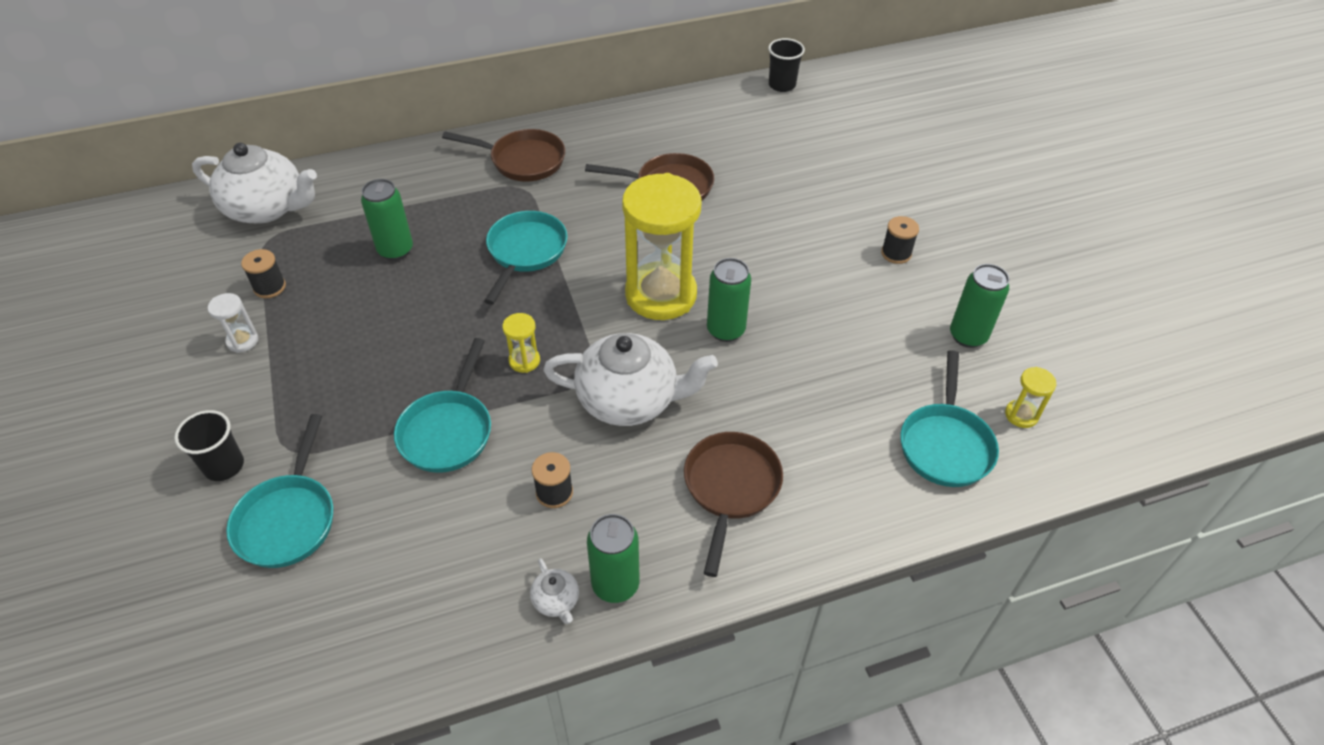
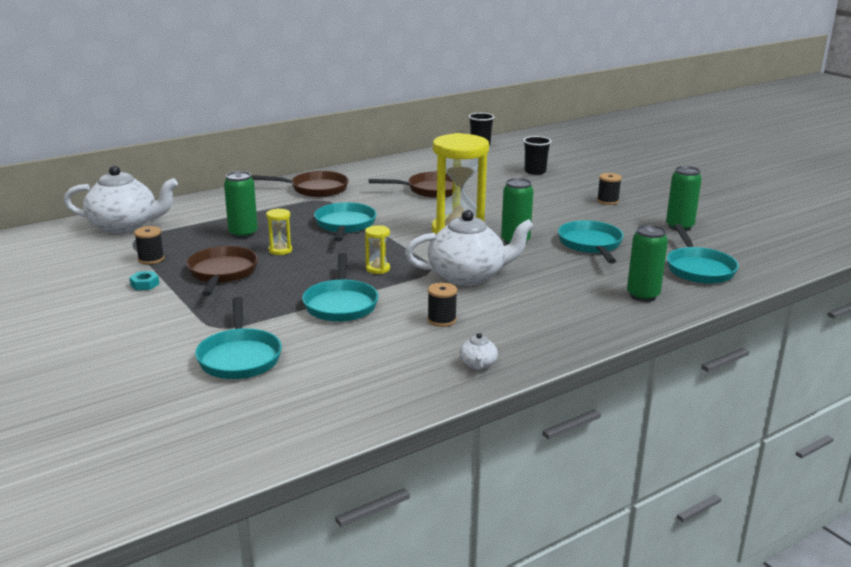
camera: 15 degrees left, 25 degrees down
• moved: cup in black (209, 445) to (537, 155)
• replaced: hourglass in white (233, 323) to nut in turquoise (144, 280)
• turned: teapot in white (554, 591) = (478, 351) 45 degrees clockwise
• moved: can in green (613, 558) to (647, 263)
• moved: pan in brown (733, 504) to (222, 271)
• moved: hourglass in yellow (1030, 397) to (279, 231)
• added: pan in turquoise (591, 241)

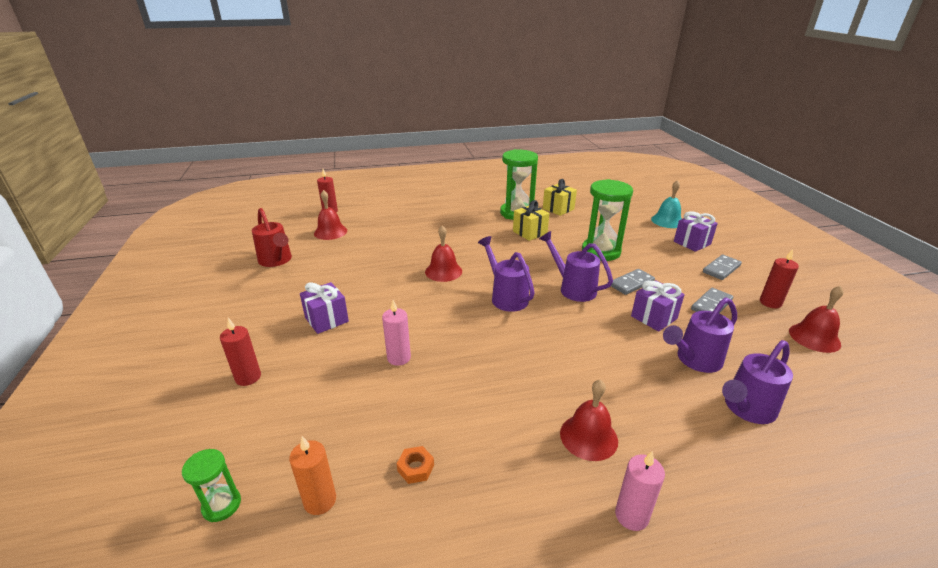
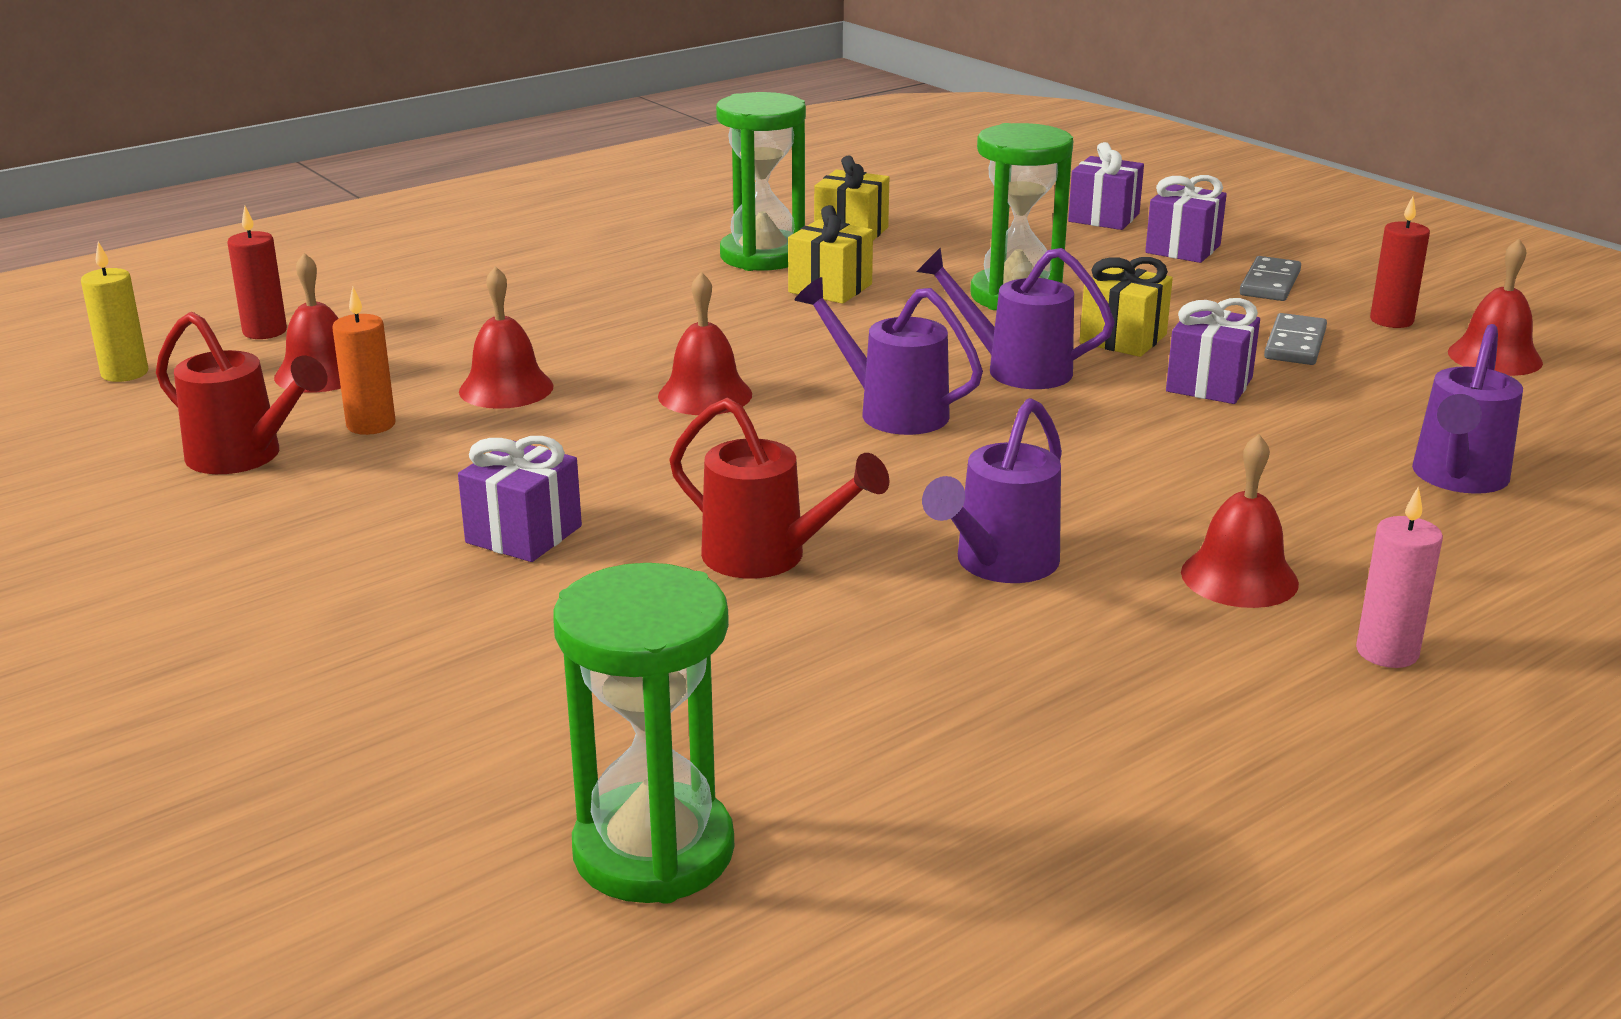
camera: 25 degrees left, 5 degrees down
• resized: hourglass in green (211, 485) = (643, 733) x1.98
• removed: candle in red (240, 352)
• moved: candle in orange (312, 475) to (364, 361)
• replaced: candle in pink (396, 333) to watering can in red (780, 488)
• removed: nut in orange (415, 465)
• replaced: domino in grey (633, 282) to gift in yellow (1126, 307)
• replaced: bell in turquoise (666, 204) to gift in purple (1106, 186)
• moved: watering can in purple (700, 335) to (992, 490)
• added: candle in yellow (114, 312)
• added: bell in red (506, 337)

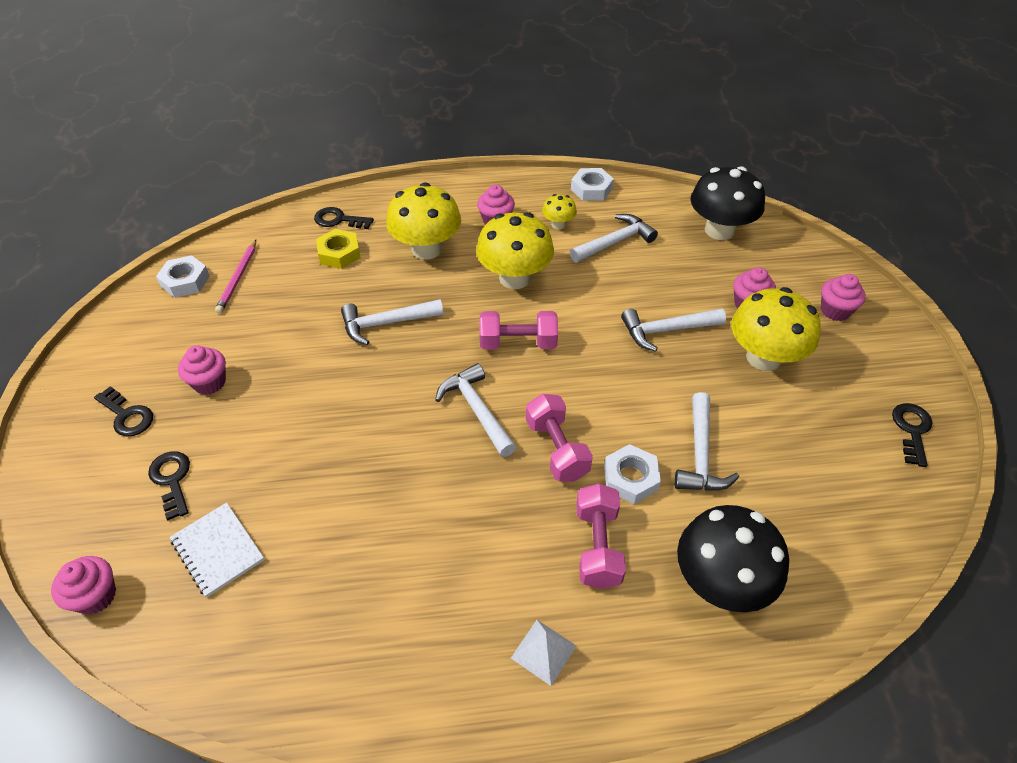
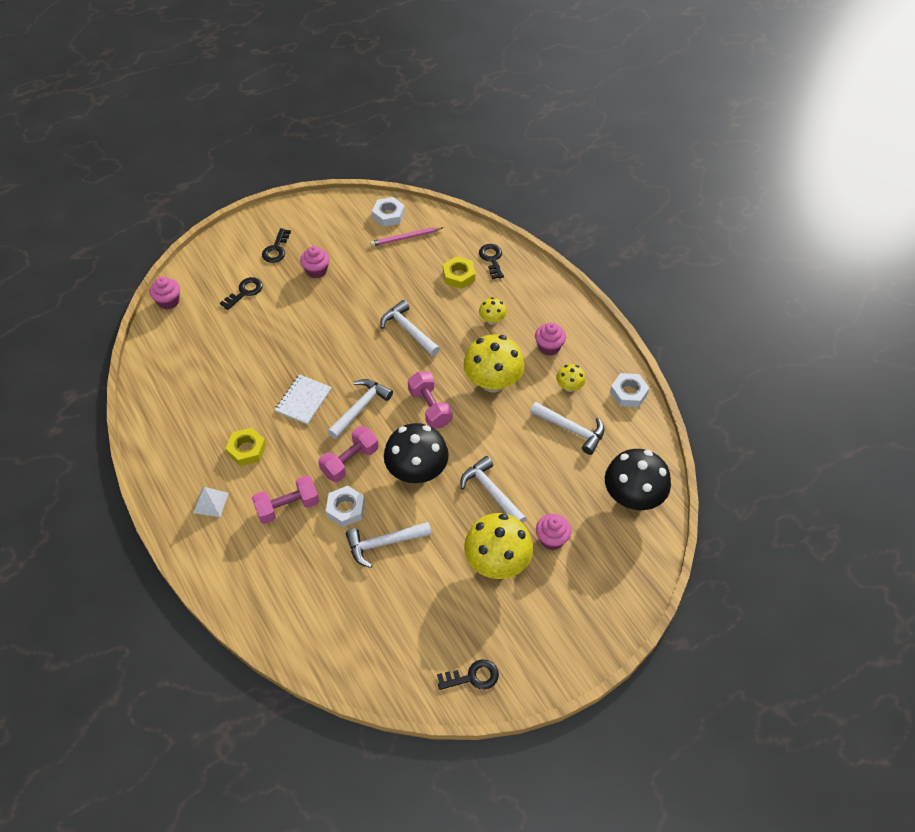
camera: 65 degrees right, 5 degrees up
• moved: notebook in white (217, 550) to (303, 399)
• resized: mushroom in yellow (423, 221) = (493, 311) x0.49
• moved: mushroom in black (733, 558) to (416, 453)
• removed: cupcake in pink (843, 297)
• added: nut in yellow (245, 447)

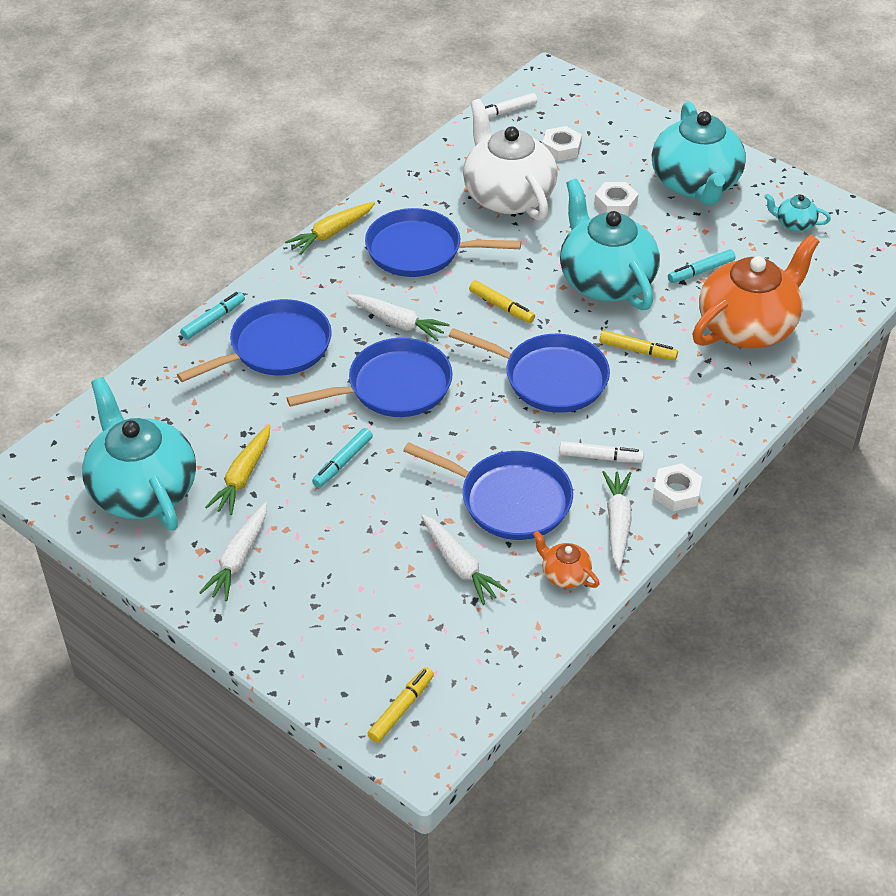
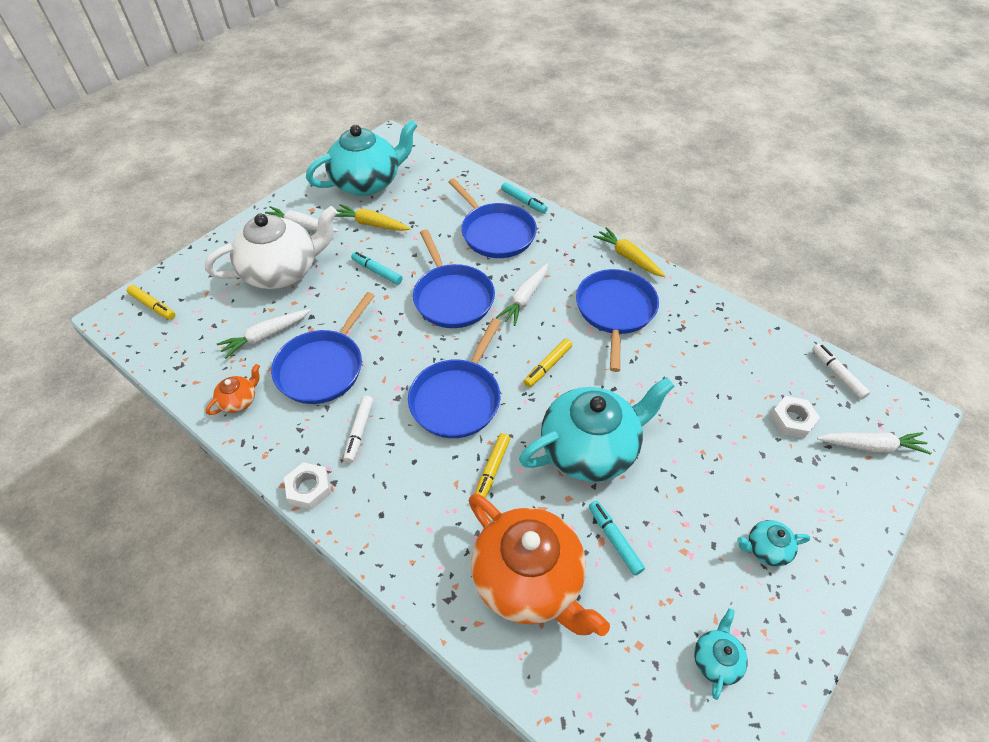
camera: 90 degrees right, 5 degrees up
• moved: teapot in white (510, 160) to (271, 247)
• removed: nut in white (616, 199)
• moved: carrot in white (617, 520) to (874, 443)
• resized: teapot in turquoise (699, 153) = (773, 543) x0.43

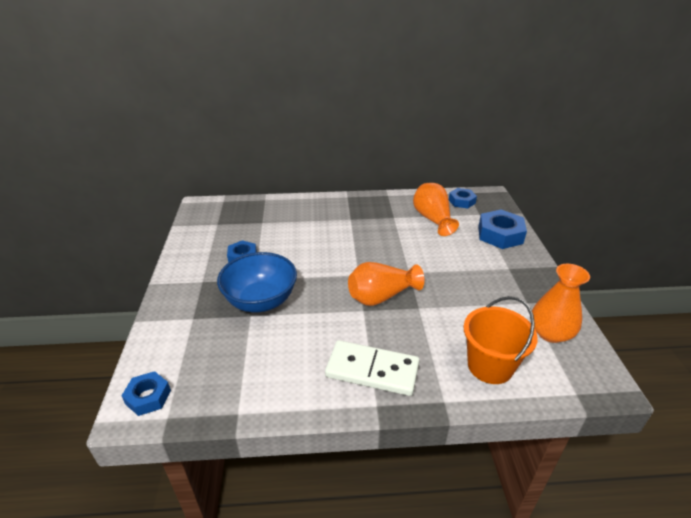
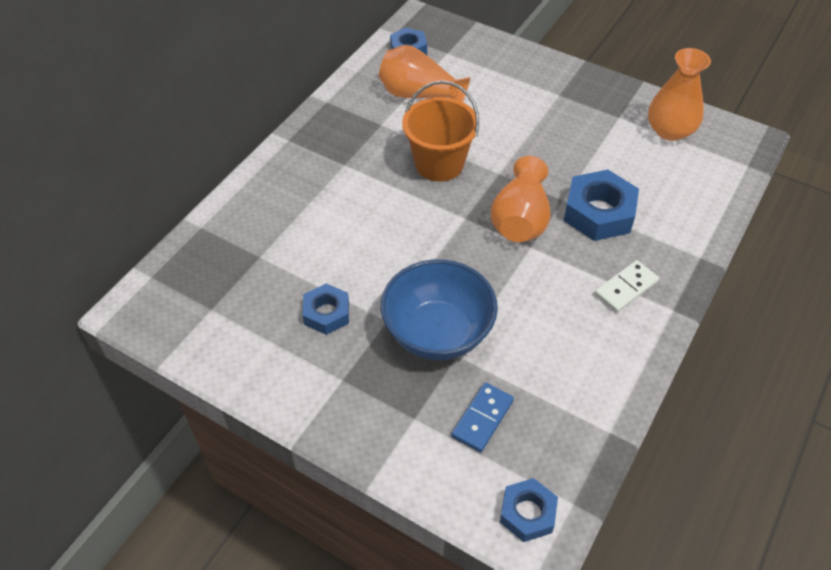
camera: 55 degrees left, 15 degrees up
• resized: domino in white (372, 368) = (627, 286) x0.59
• moved: bucket in orange (500, 340) to (440, 131)
• moved: nut in blue (502, 229) to (601, 205)
• added: domino in blue (482, 417)

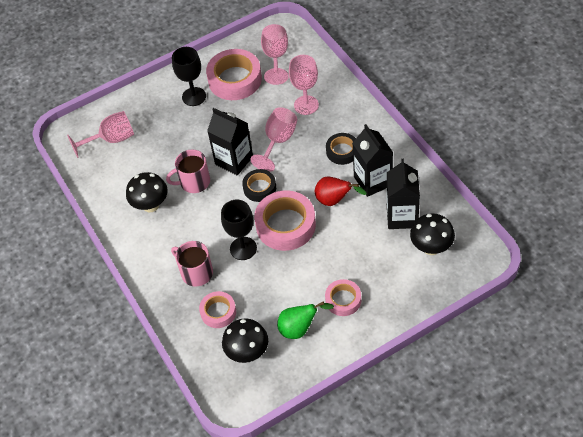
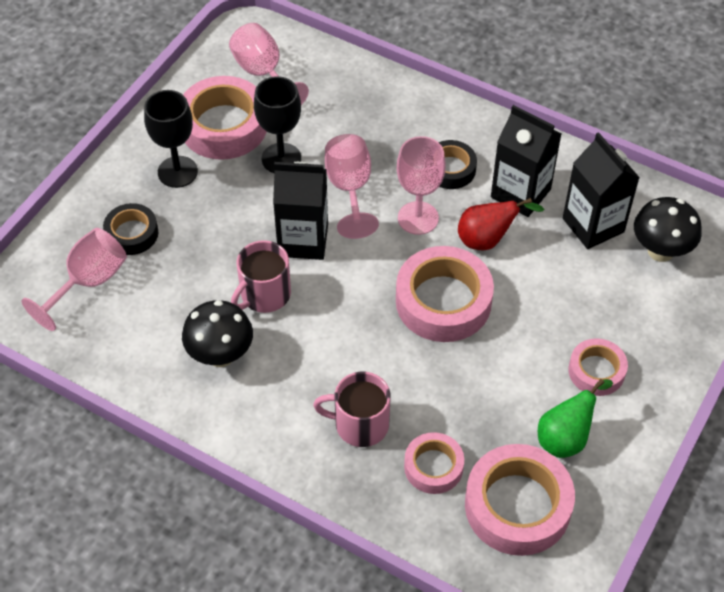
camera: 35 degrees left, 0 degrees up
• moved: goblet in black (239, 230) to (277, 124)
• replaced: mushroom in black (245, 340) to tape in pink (520, 500)
• moved: tape in black (259, 185) to (130, 229)
• moved: goblet in pink (304, 85) to (421, 185)

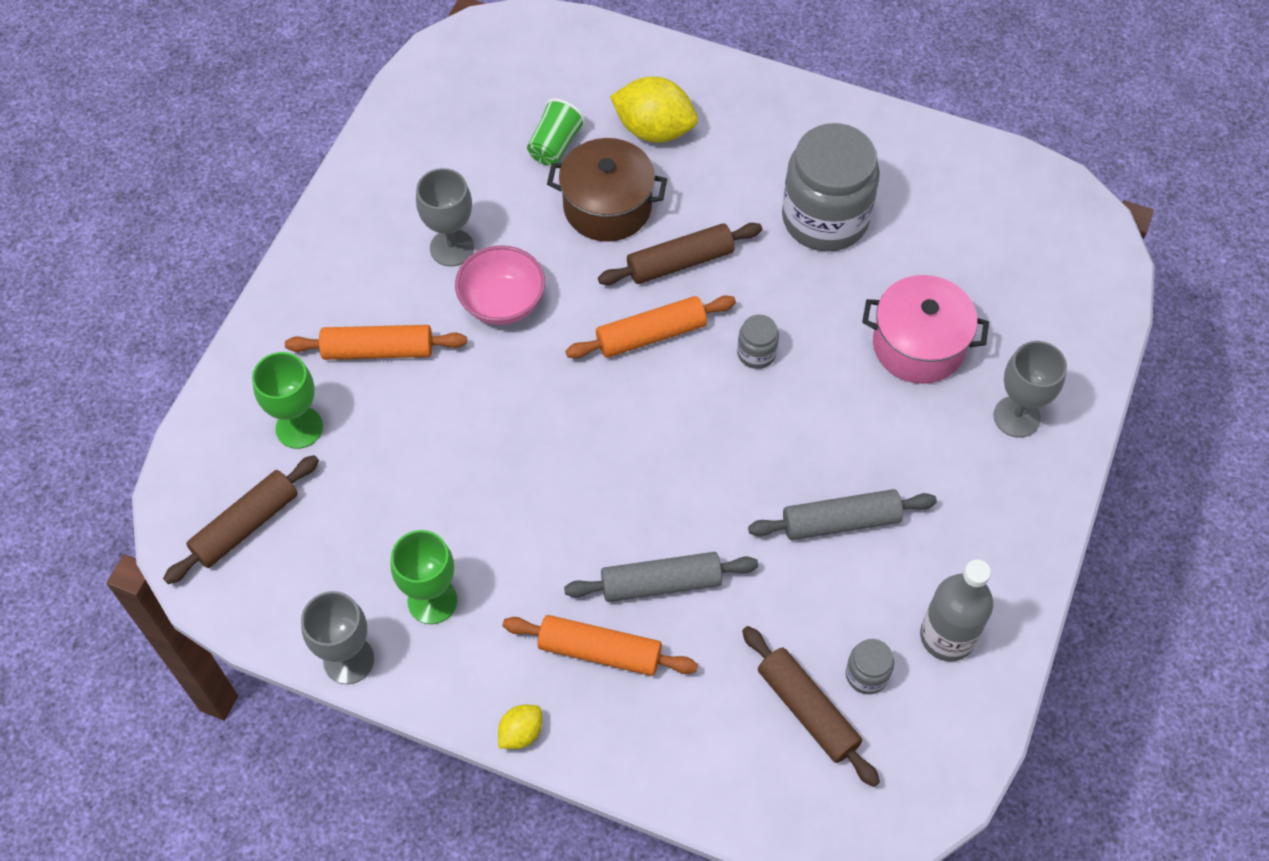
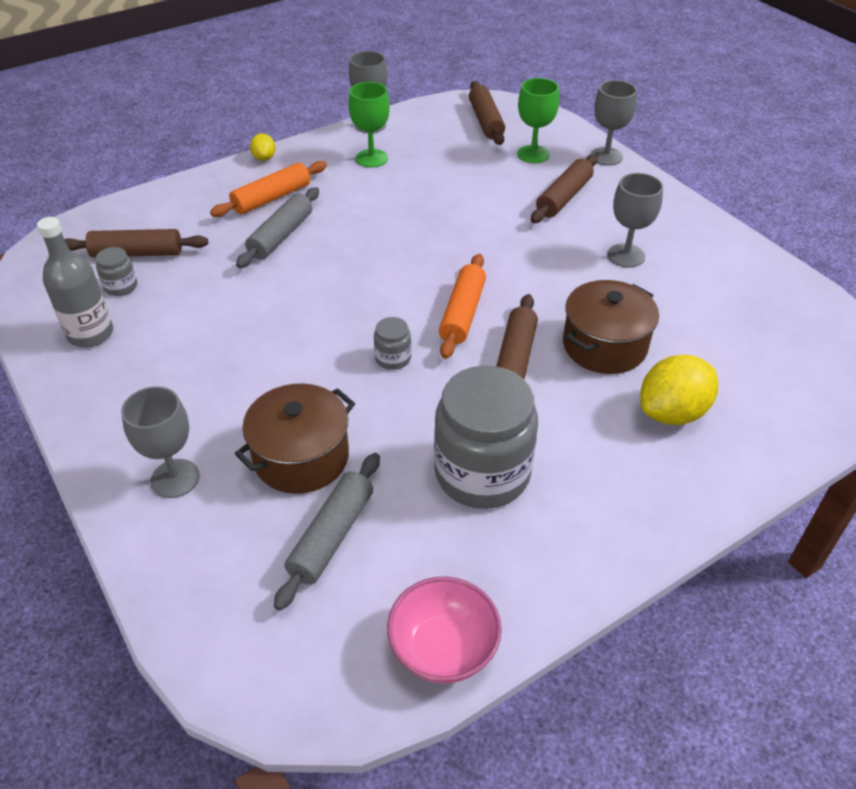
camera: 125 degrees right, 15 degrees down
• recoloured: rolling pin in orange (376, 342) to rolling pin in brown (564, 189)
• moved: bowl in pink (500, 285) to (444, 629)
• removed: cup in green (556, 132)
• moved: rolling pin in grey (842, 514) to (327, 532)
• recoloured: pot in pink (925, 329) to pot in brown (295, 438)
• added: goblet in grey (613, 123)

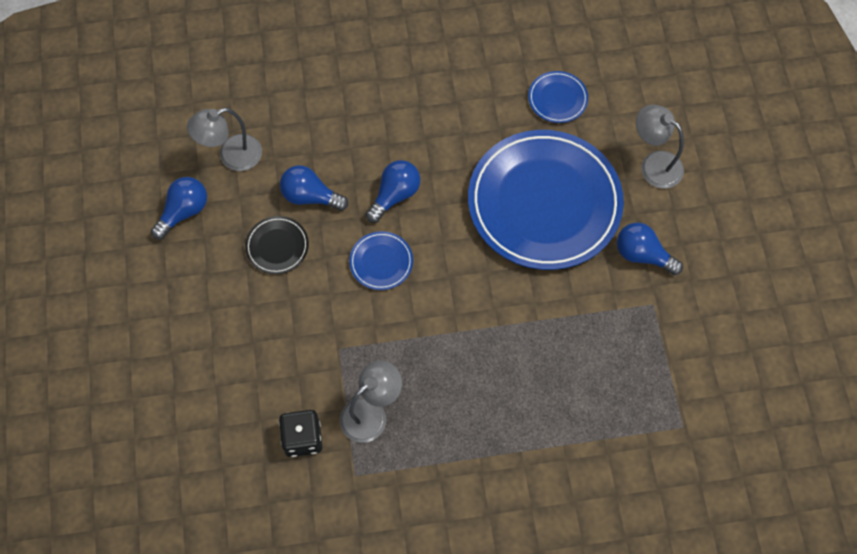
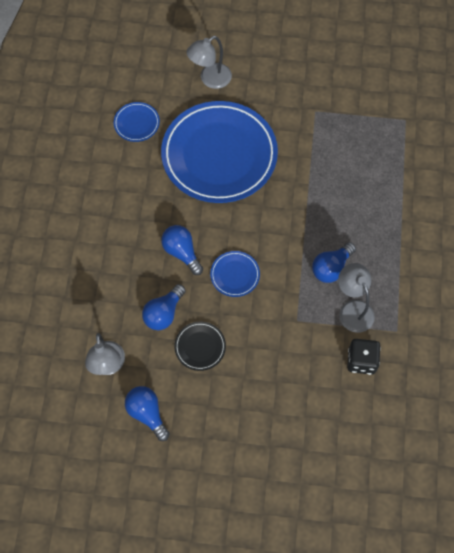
camera: 75 degrees left, 0 degrees up
• moved: light bulb in blue (650, 249) to (334, 262)

